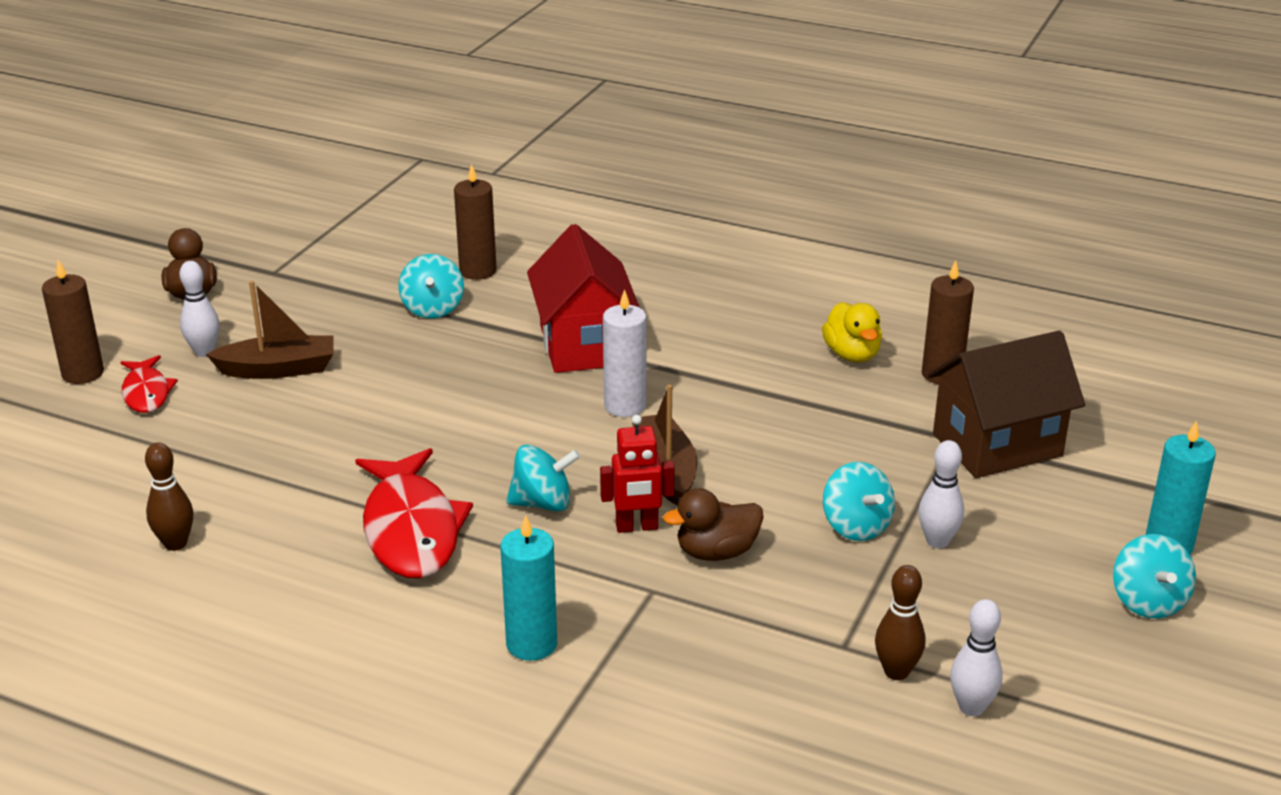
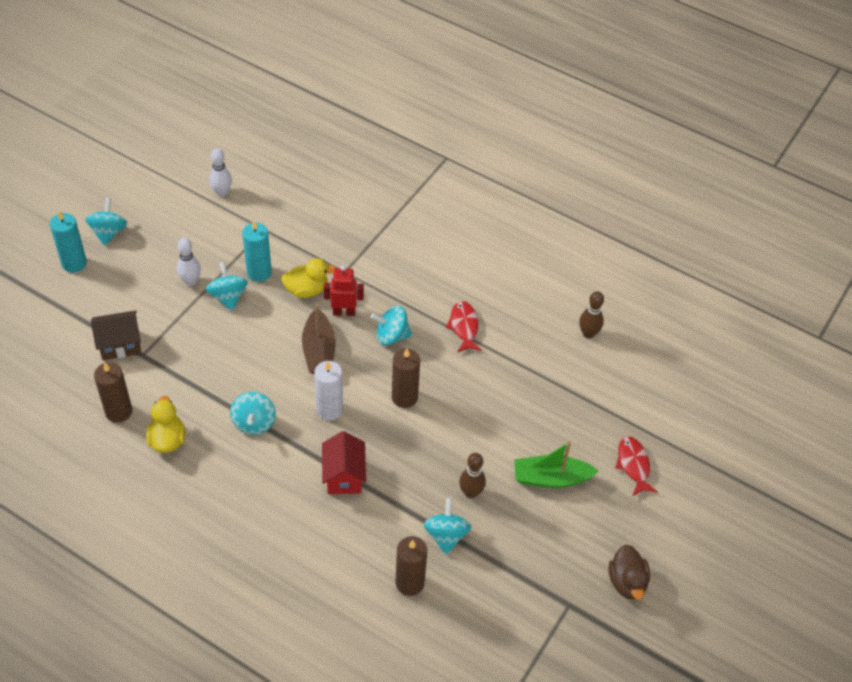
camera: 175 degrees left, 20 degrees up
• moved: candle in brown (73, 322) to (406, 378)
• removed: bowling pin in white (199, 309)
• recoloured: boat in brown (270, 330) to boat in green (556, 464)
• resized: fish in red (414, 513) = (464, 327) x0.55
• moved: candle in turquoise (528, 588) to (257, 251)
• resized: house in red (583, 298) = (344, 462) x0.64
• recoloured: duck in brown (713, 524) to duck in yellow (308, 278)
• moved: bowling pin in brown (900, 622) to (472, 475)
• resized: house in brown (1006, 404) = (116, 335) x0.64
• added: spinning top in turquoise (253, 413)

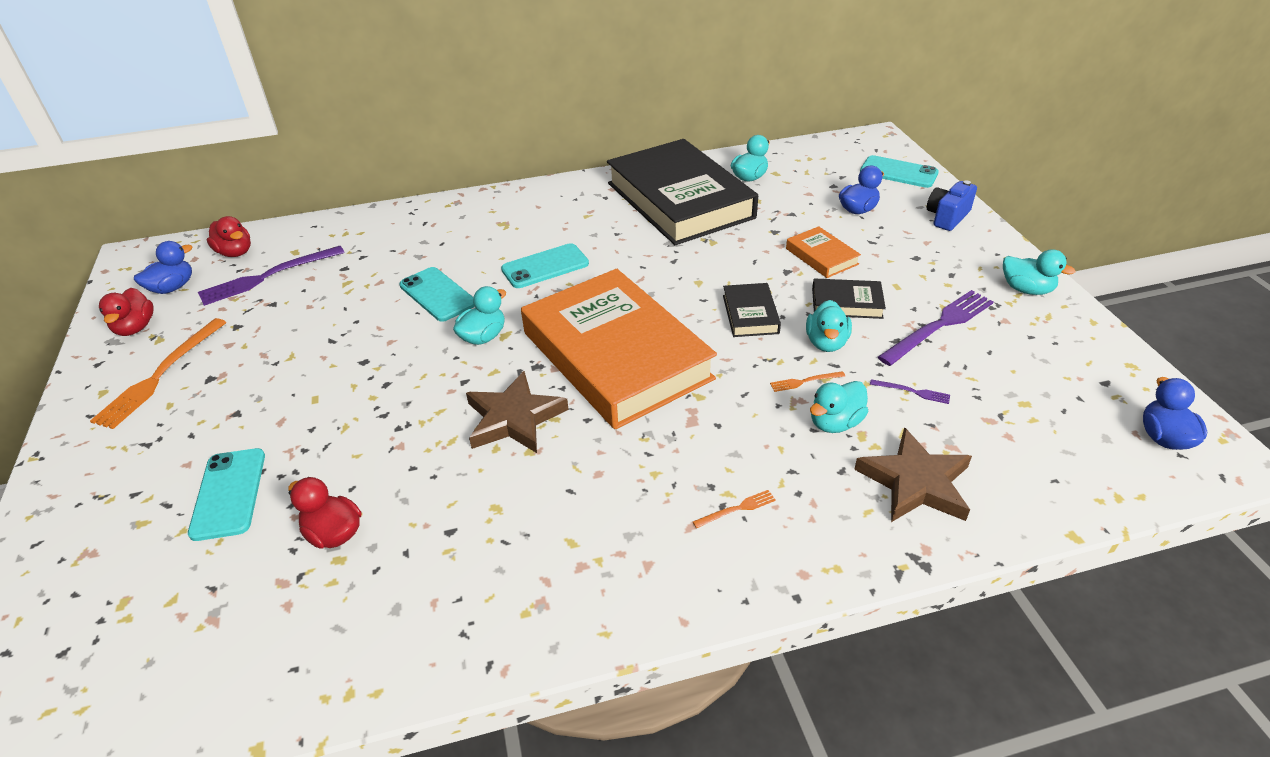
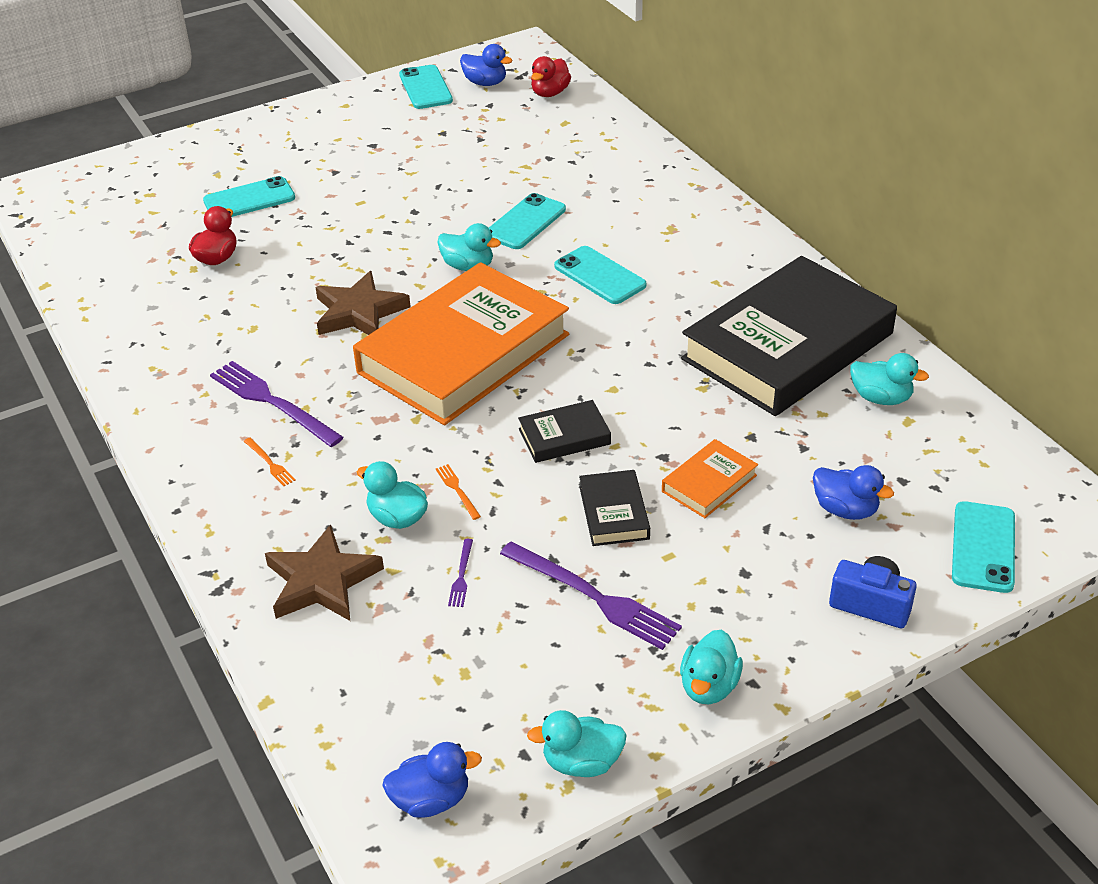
camera: 75 degrees right, 0 degrees up
• removed: fork in orange (158, 373)
• replaced: duck in red (126, 312) to phone in turquoise (426, 87)
• moved: fork in purple (271, 276) to (277, 404)
• moved: duck in turquoise (829, 326) to (577, 743)

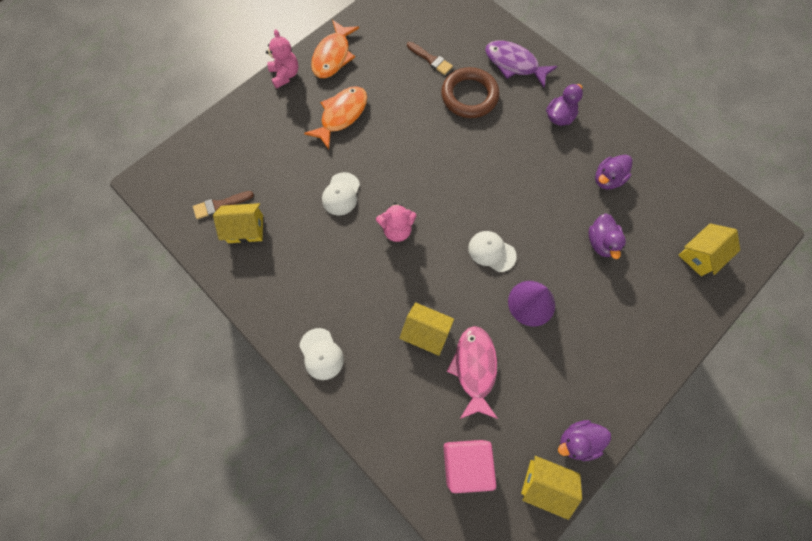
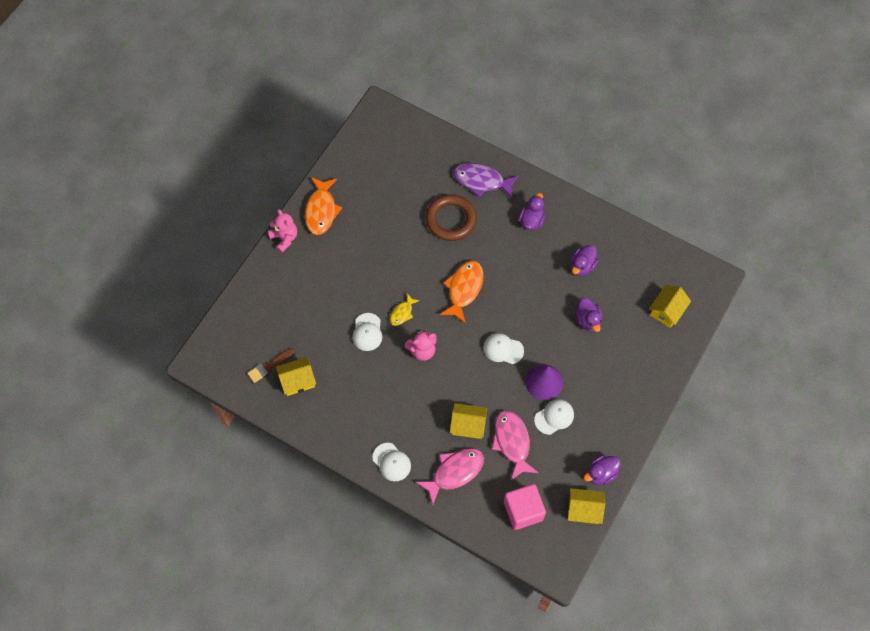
camera: 15 degrees left, 5 degrees down
• moved: fish in orange (335, 117) to (462, 292)
• removed: brush in brown (430, 58)
• added: fish in yellow (404, 309)
• added: fish in pink (450, 476)
• added: cap in white (554, 417)

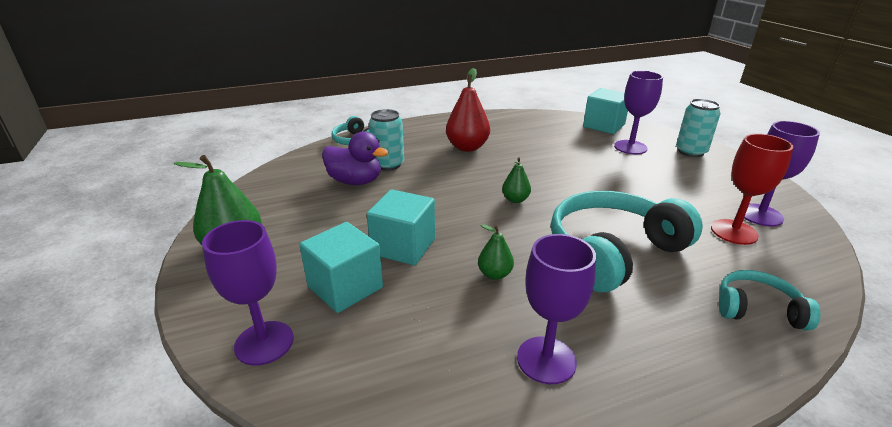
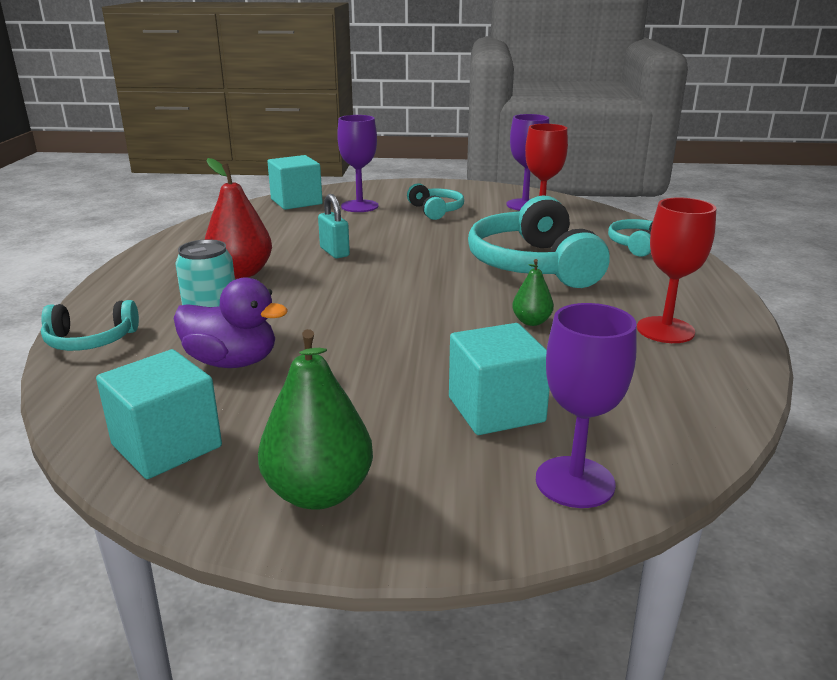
camera: 65 degrees left, 5 degrees down
• turned: duck in purple (355, 158) = (230, 322) 60 degrees clockwise
• moved: cube in turquoise (401, 227) to (159, 414)
• removed: pear in green (516, 180)
• recoloured: goblet in purple (556, 309) to goblet in red (677, 270)
• removed: can in turquoise (698, 128)
• added: padlock in turquoise (334, 226)
• added: headphones in turquoise (435, 201)

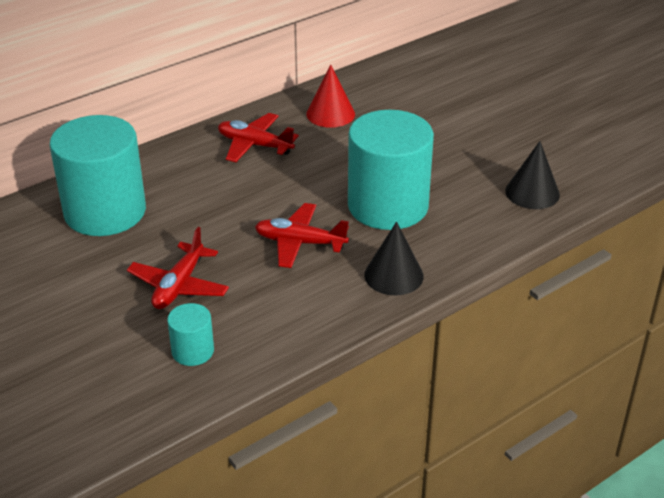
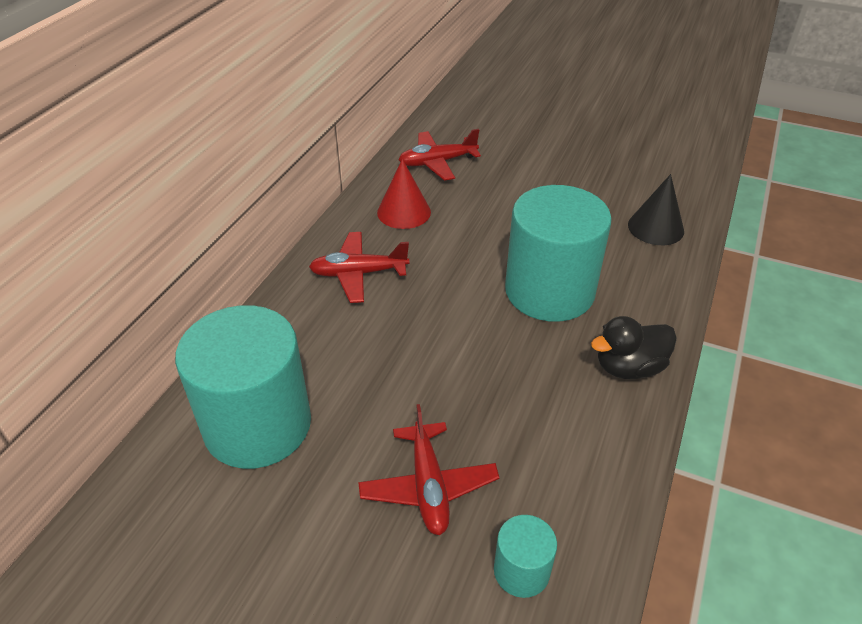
camera: 30 degrees left, 5 degrees up
• moved: plane in red (302, 235) to (440, 155)
• replaced: cone in black (394, 258) to duck in black (634, 347)

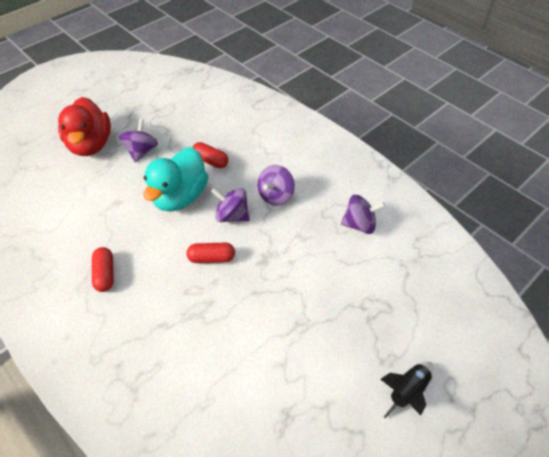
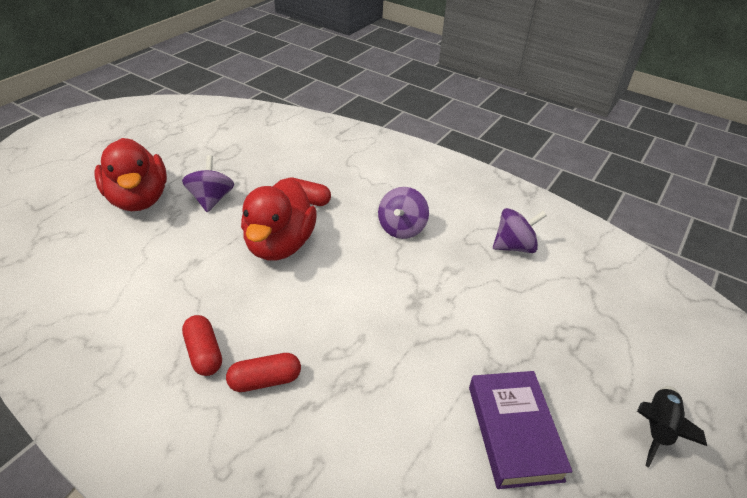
camera: 15 degrees left, 10 degrees down
• recoloured: duck in turquoise (175, 179) to duck in red (279, 219)
• moved: capsule in red (211, 253) to (263, 372)
• removed: spinning top in purple (230, 205)
• added: book in purple (521, 430)

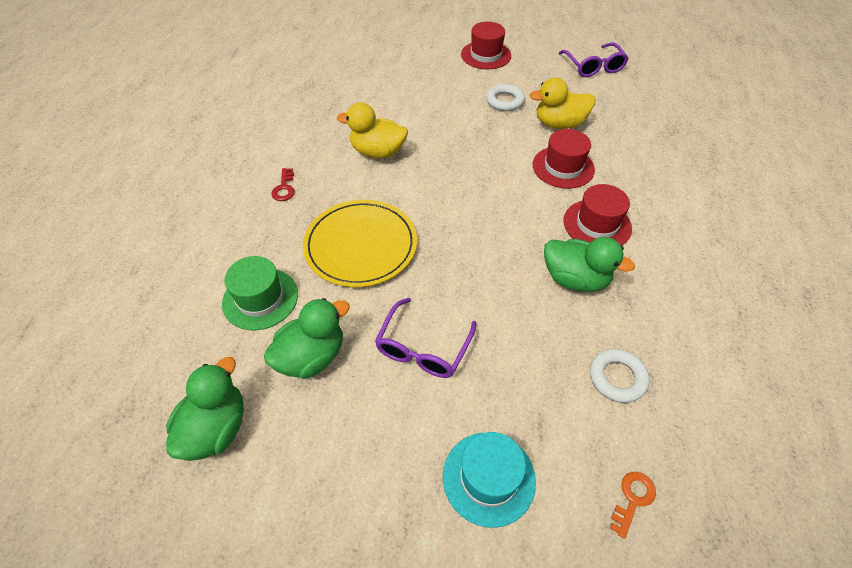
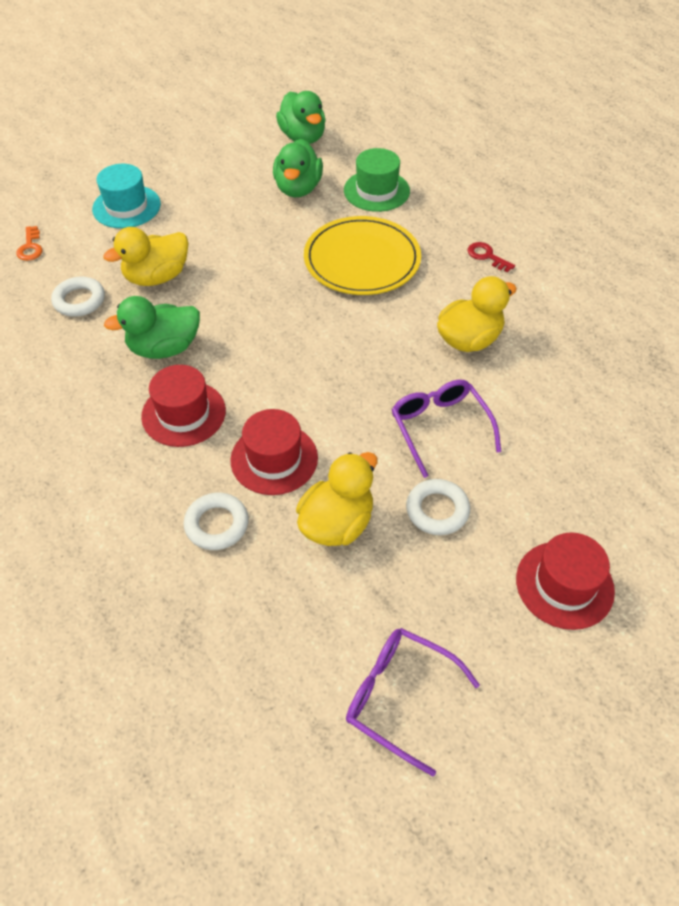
camera: 135 degrees right, 0 degrees up
• moved: glasses in purple (425, 337) to (447, 429)
• added: duck in yellow (145, 256)
• added: ring in white (216, 521)

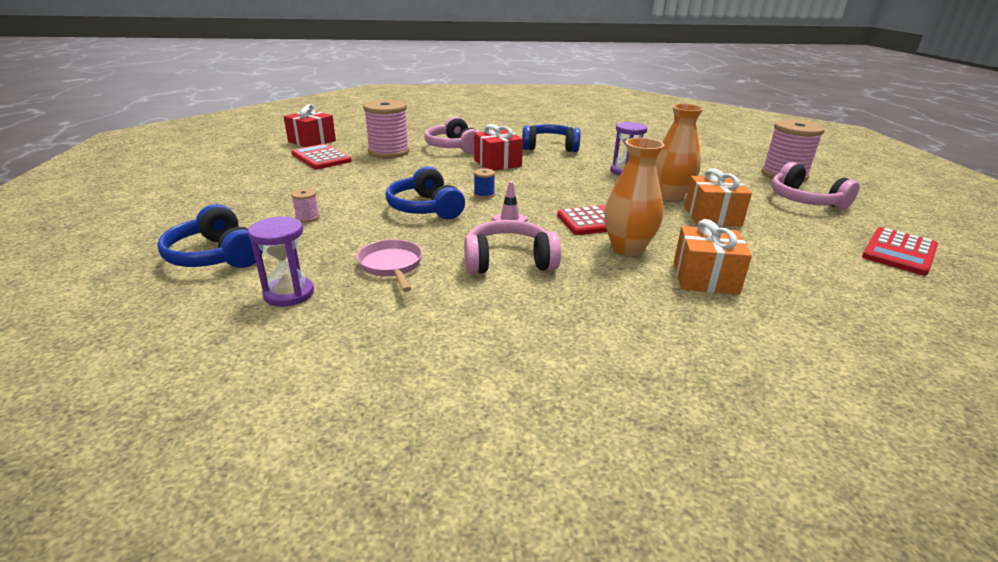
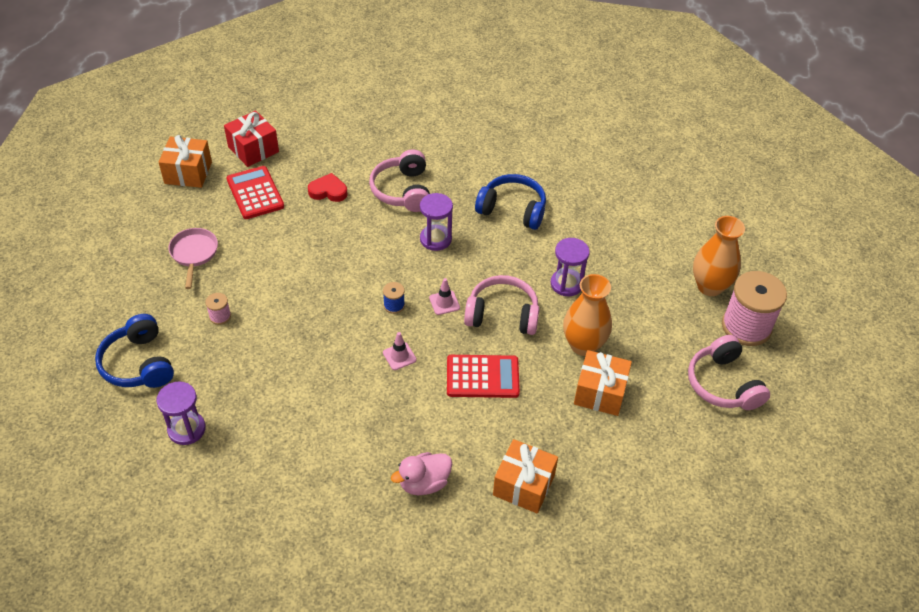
camera: 15 degrees right, 20 degrees up
• moved: pan in pink (389, 266) to (193, 258)
• replaced: spool in pink (386, 128) to heart in red (327, 187)
• removed: headphones in blue (425, 192)
• moved: headphones in pink (512, 247) to (501, 305)
• replaced: gift in red (498, 147) to hourglass in purple (436, 222)
• moved: vase in orange (634, 197) to (719, 256)
• removed: calculator in red (900, 251)
• added: gift in orange (185, 161)
• added: duck in pink (421, 473)
• added: traffic cone in pink (444, 296)

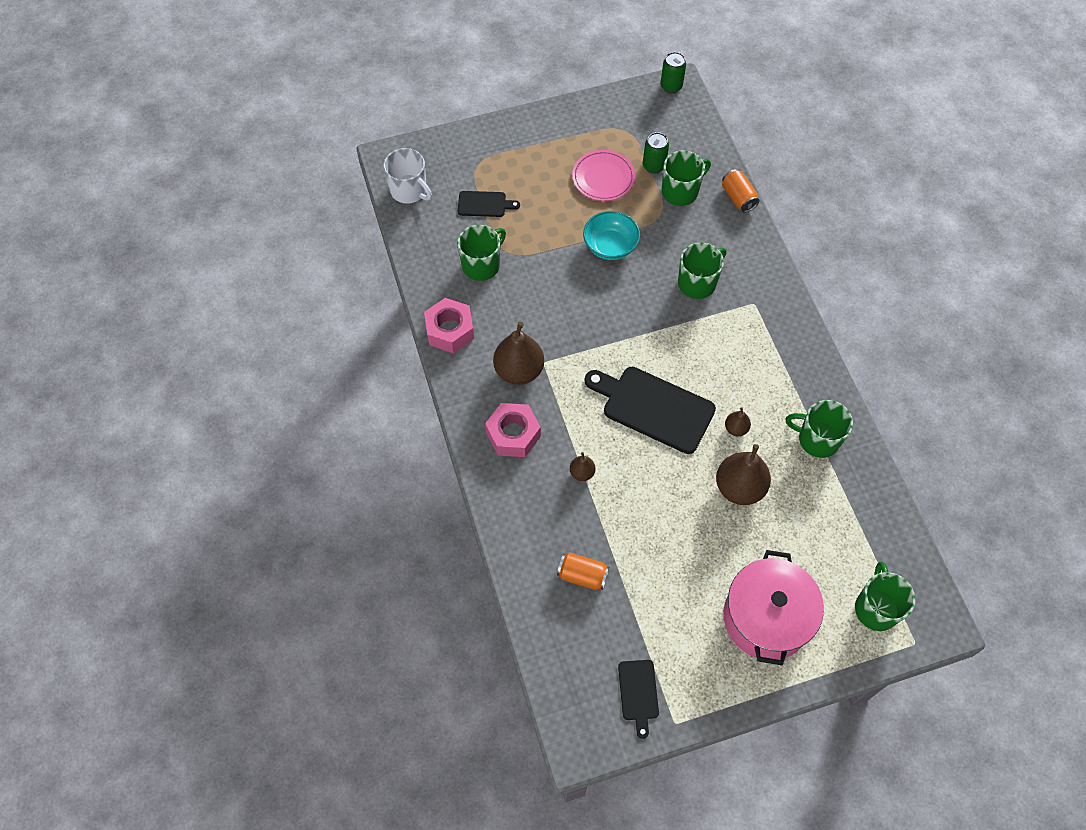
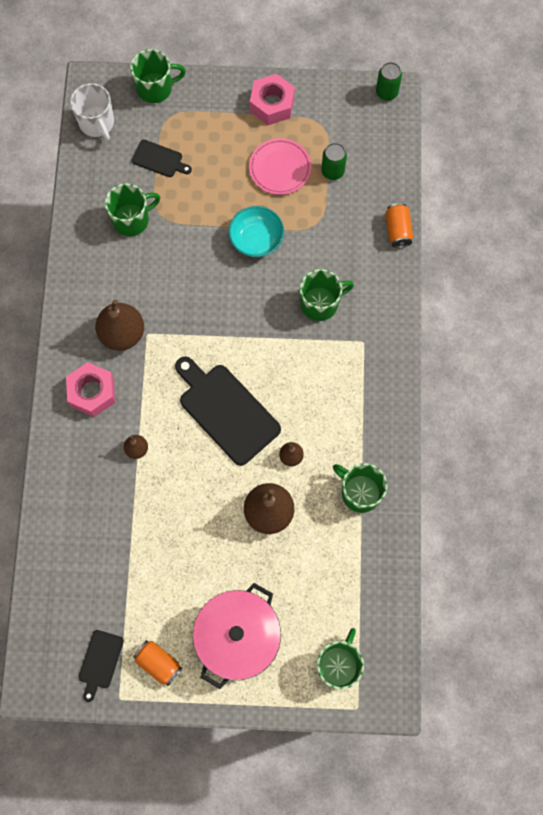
camera: 20 degrees right, 10 degrees up
• moved: nut in pink (449, 325) to (272, 99)
• moved: can in orange (583, 571) to (157, 663)
• moved: mug in green (686, 178) to (158, 76)

